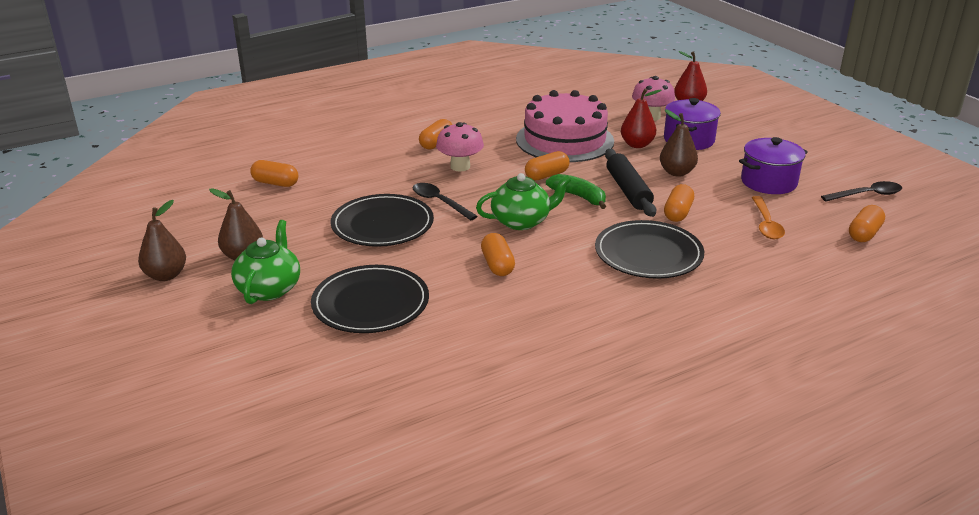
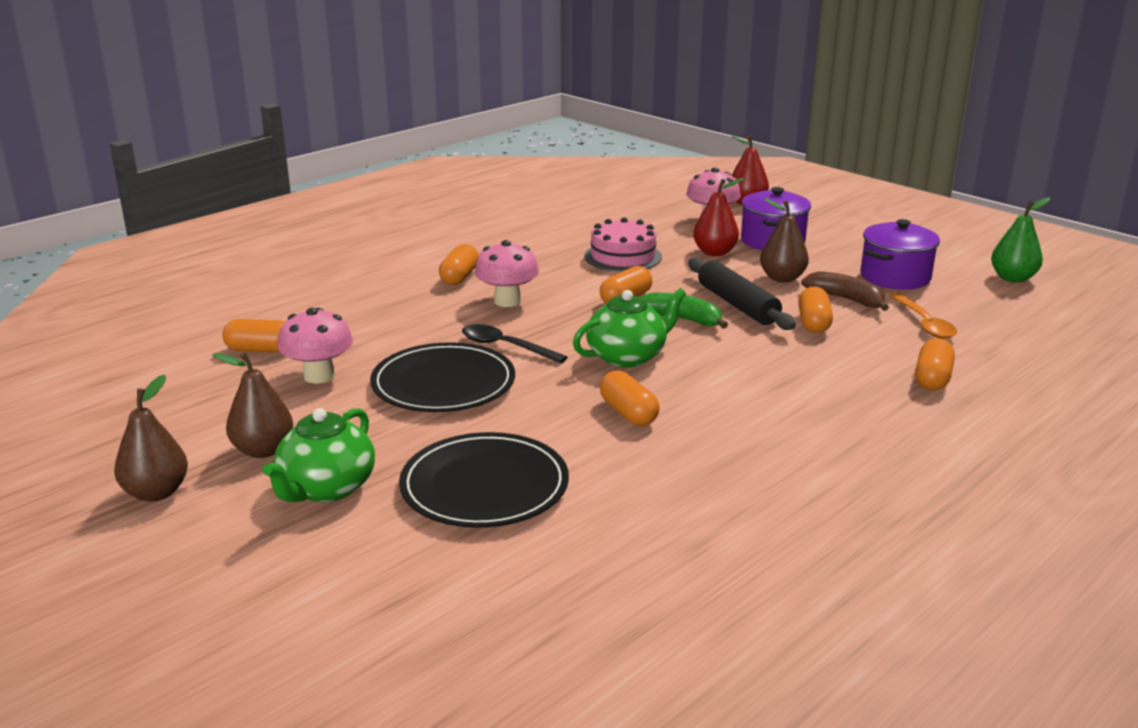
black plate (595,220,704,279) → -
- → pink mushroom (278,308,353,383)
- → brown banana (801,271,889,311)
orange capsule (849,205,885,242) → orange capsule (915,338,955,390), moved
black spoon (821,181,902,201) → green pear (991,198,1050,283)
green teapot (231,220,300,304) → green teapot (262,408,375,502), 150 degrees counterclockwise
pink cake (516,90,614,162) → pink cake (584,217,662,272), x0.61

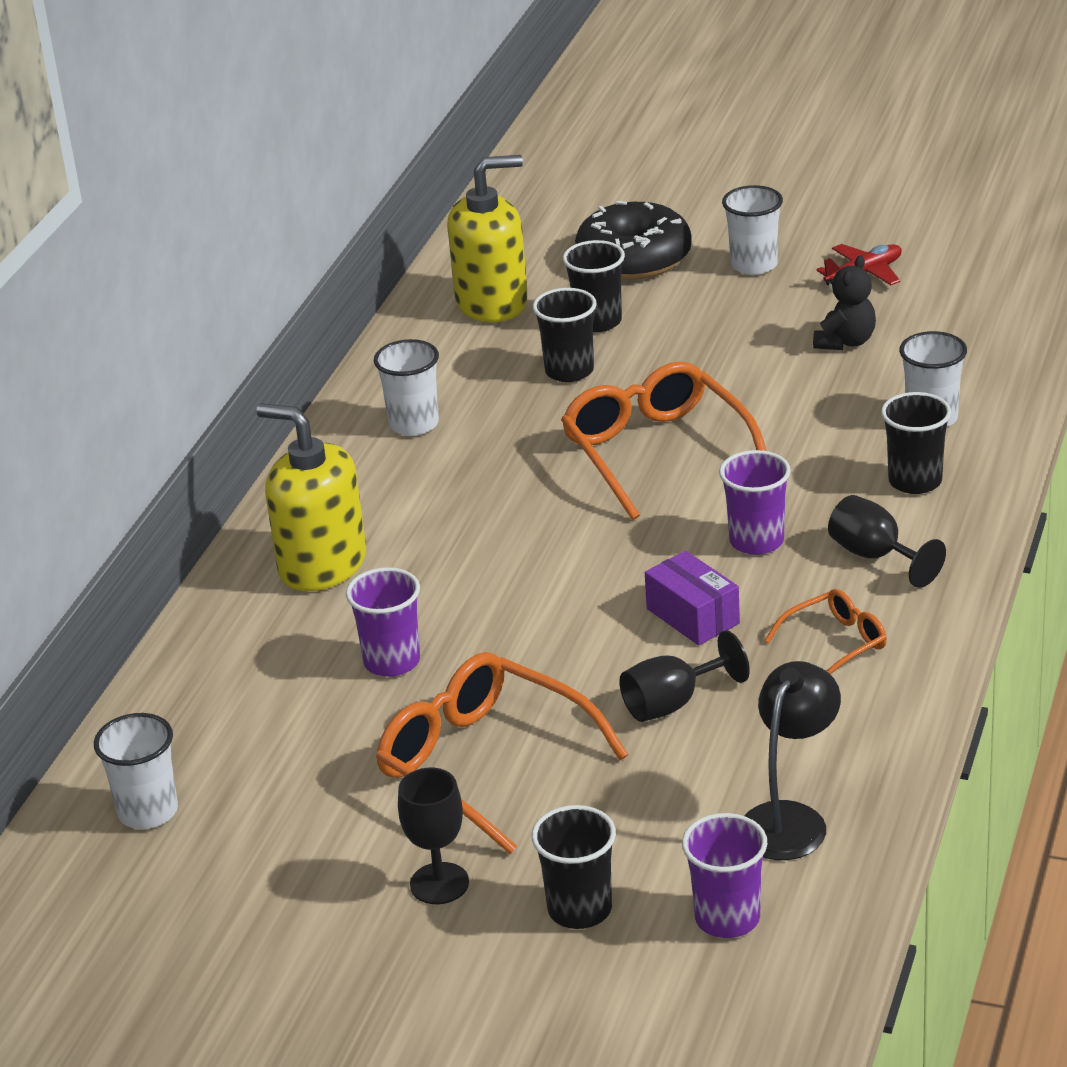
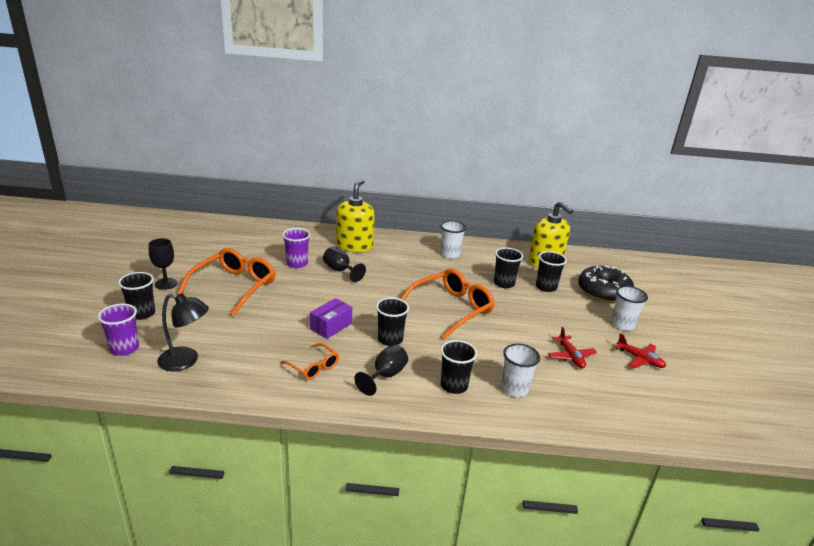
white cup (94,713,178,829) → -
black goblet (619,630,750,722) → black goblet (323,247,366,282), moved
black teddy bear (813,255,876,350) → red plane (548,327,597,369)
purple cup (719,450,791,555) → black cup (376,297,409,346)

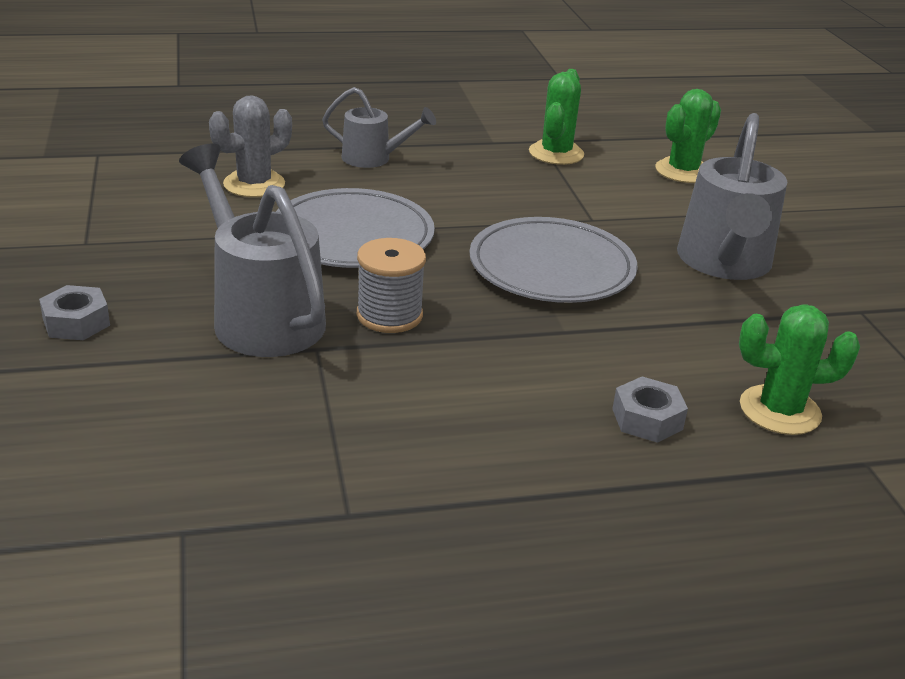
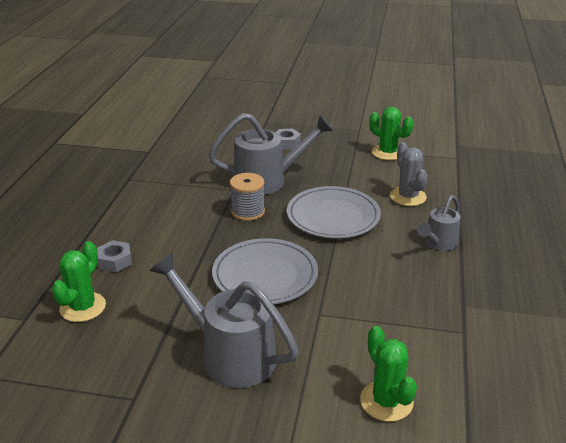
green cactus (529,69,584,165) → green cactus (369,107,413,160), moved

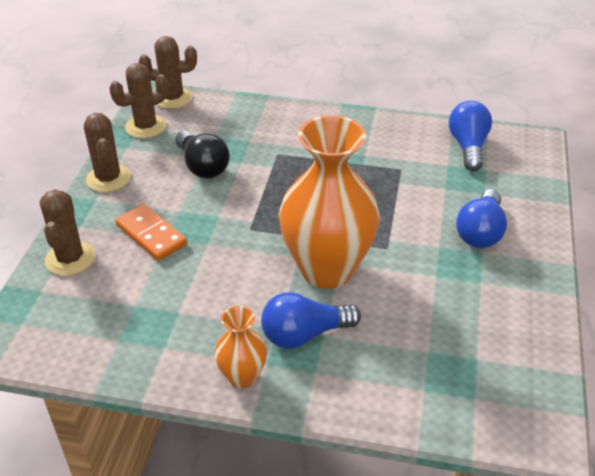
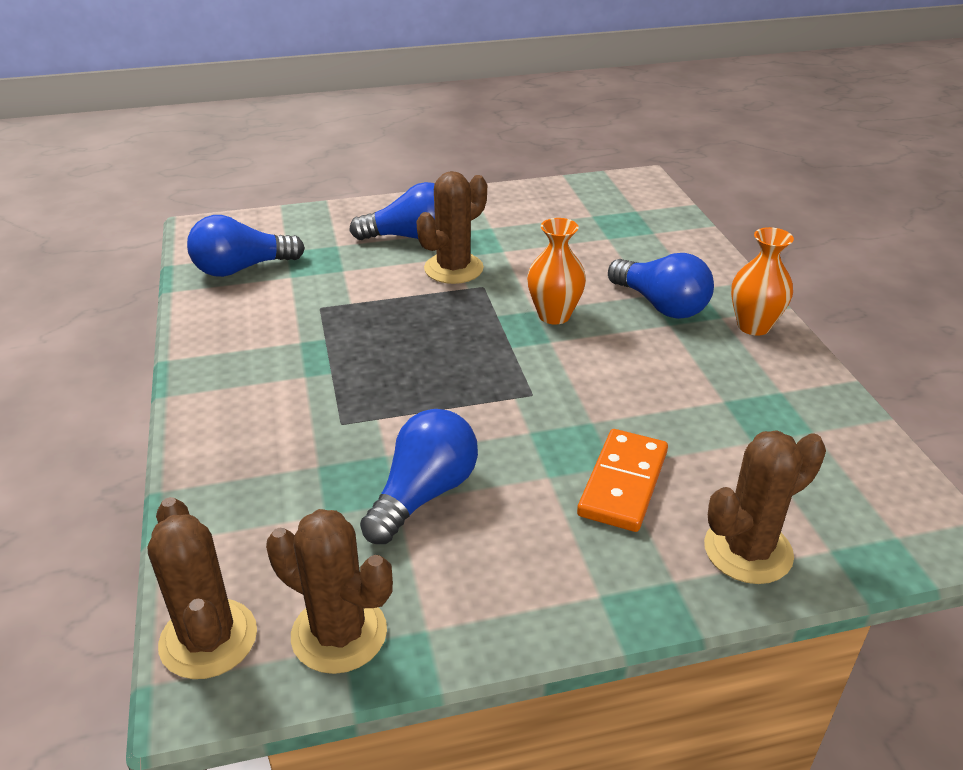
brown cactus (84,113,131,192) → brown cactus (416,171,487,284), moved
black light bulb (176,131,230,178) → blue light bulb (360,409,478,544)
orange vase (279,115,380,289) → orange vase (527,218,586,325), x0.47

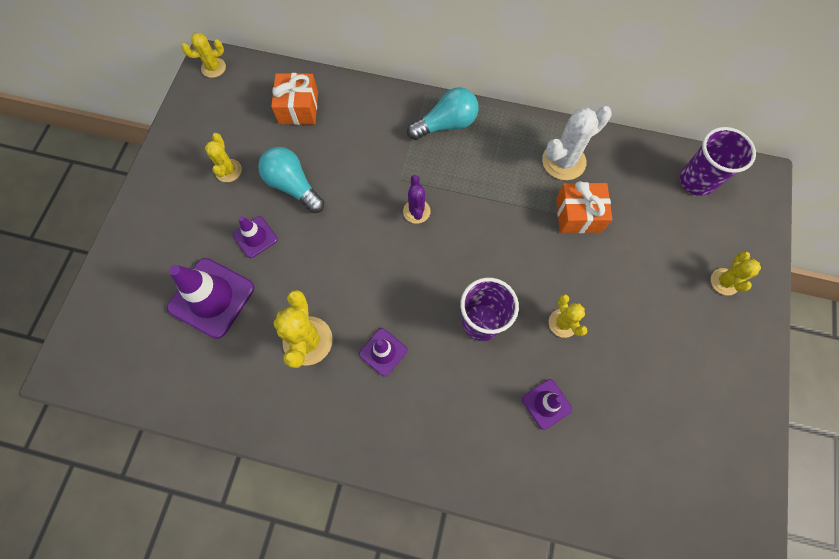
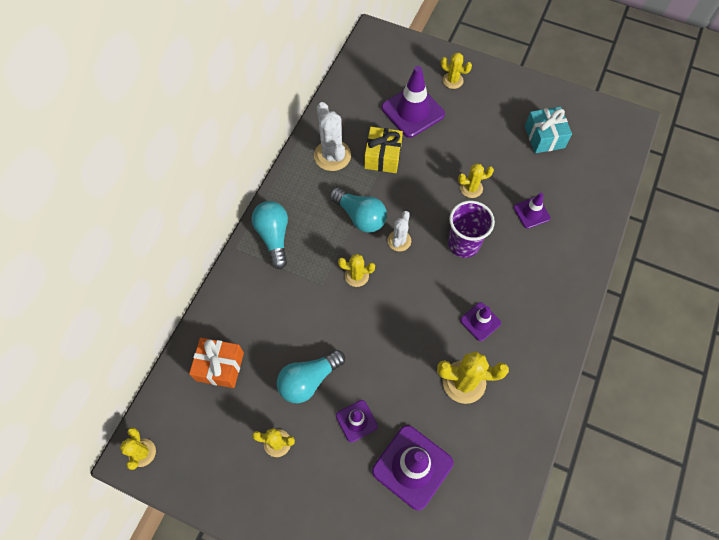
purple cup (680,127,756,196) → -
- → turquoise light bulb (330,187,387,233)
- → purple traffic cone (381,66,445,138)
- → white cactus (388,211,411,251)
- → turquoise gift (525,107,572,153)
purple cactus (403,175,431,224) → yellow cactus (338,254,375,287)
orange gift (556,181,612,233) → yellow gift (364,127,403,173)

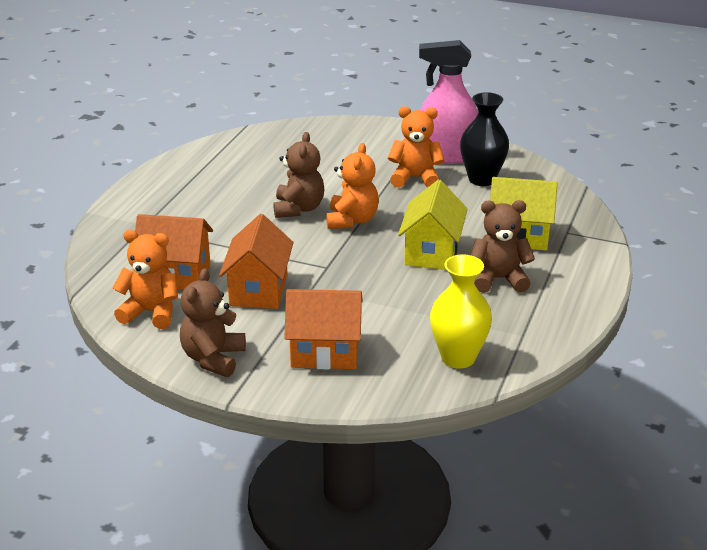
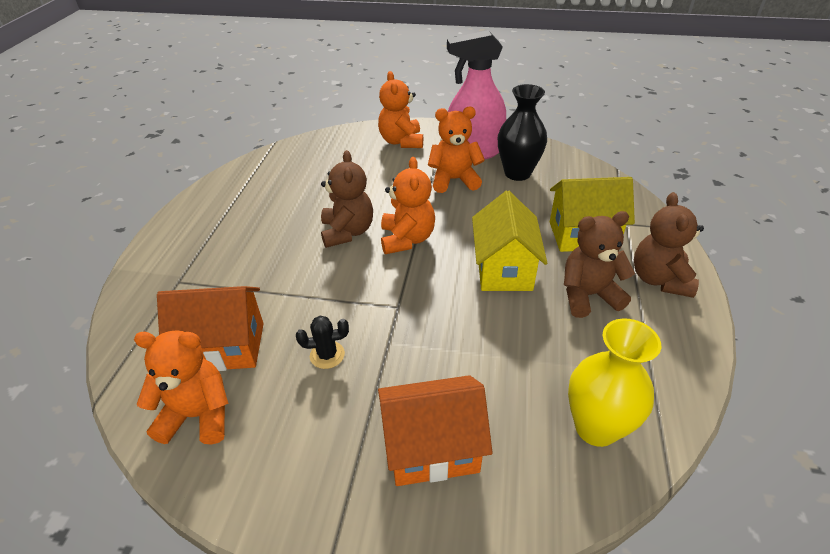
- → orange teddy bear (378,71,423,148)
brown teddy bear (180,268,246,377) → brown teddy bear (634,192,704,298), moved
orange house (219,214,294,309) → black cactus (296,316,349,369)

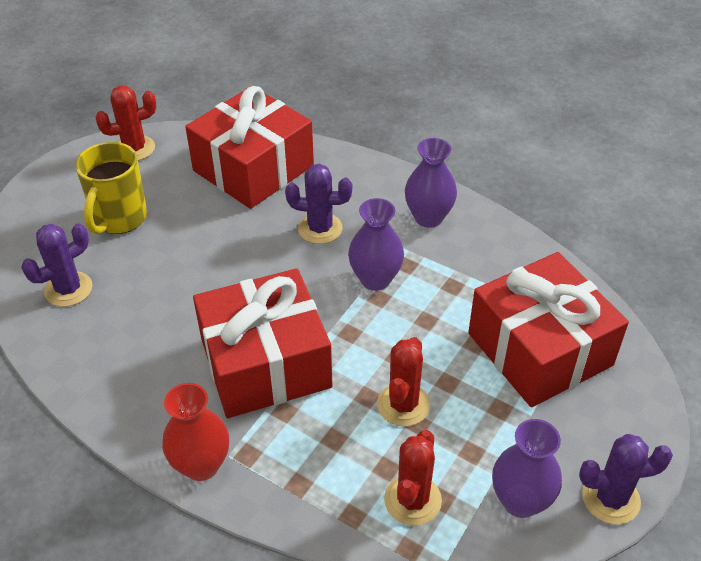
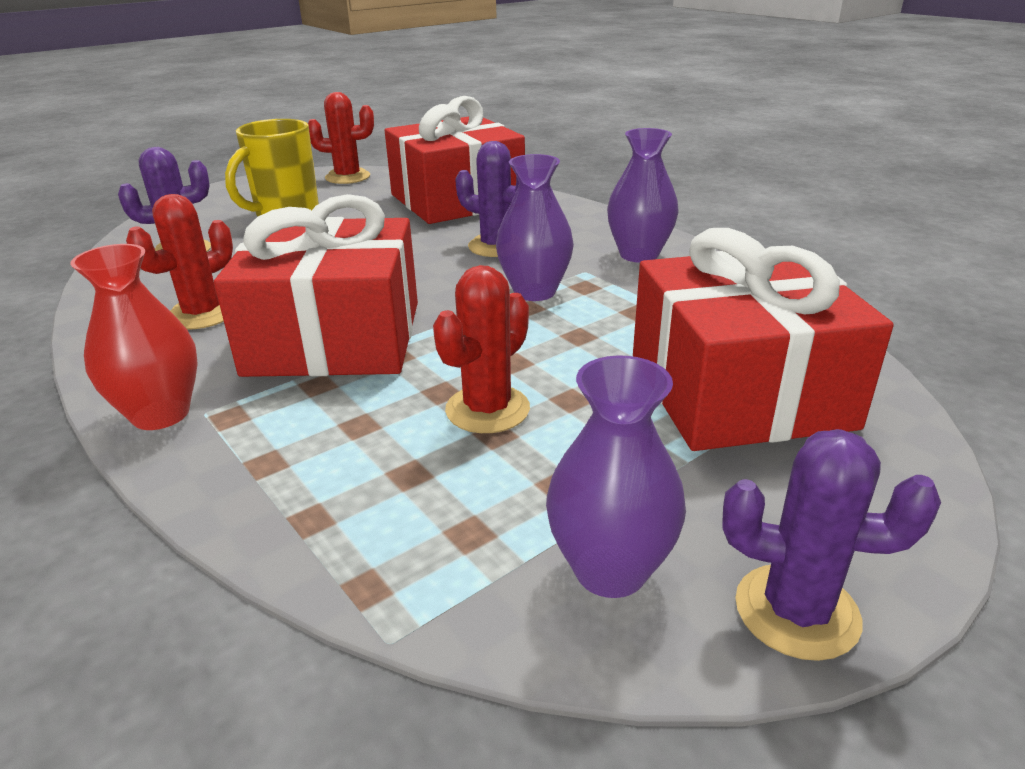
red cactus (384,430,442,526) → red cactus (126,194,233,329), moved

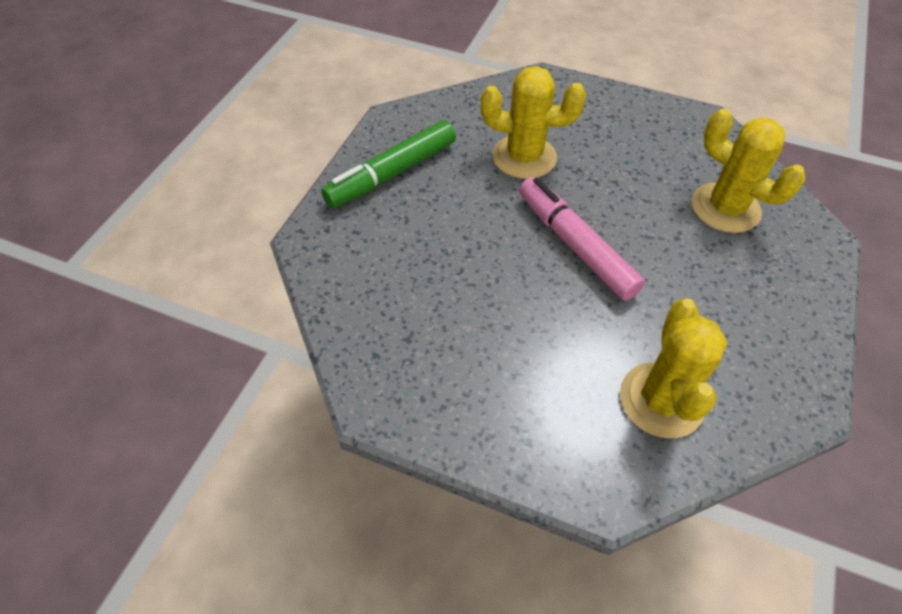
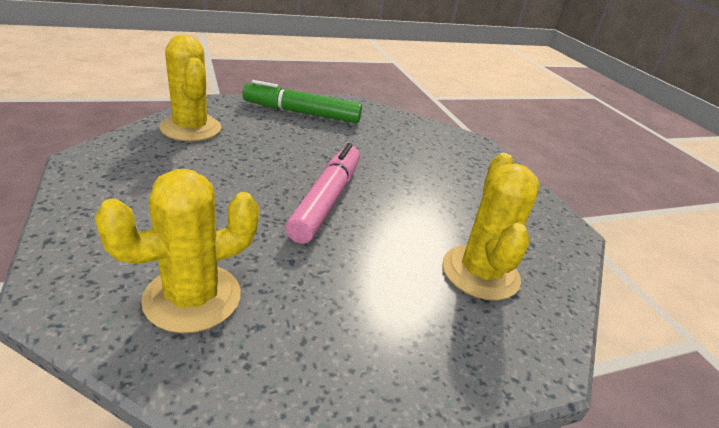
yellow cactus (481,66,586,179) → yellow cactus (159,35,221,141), moved

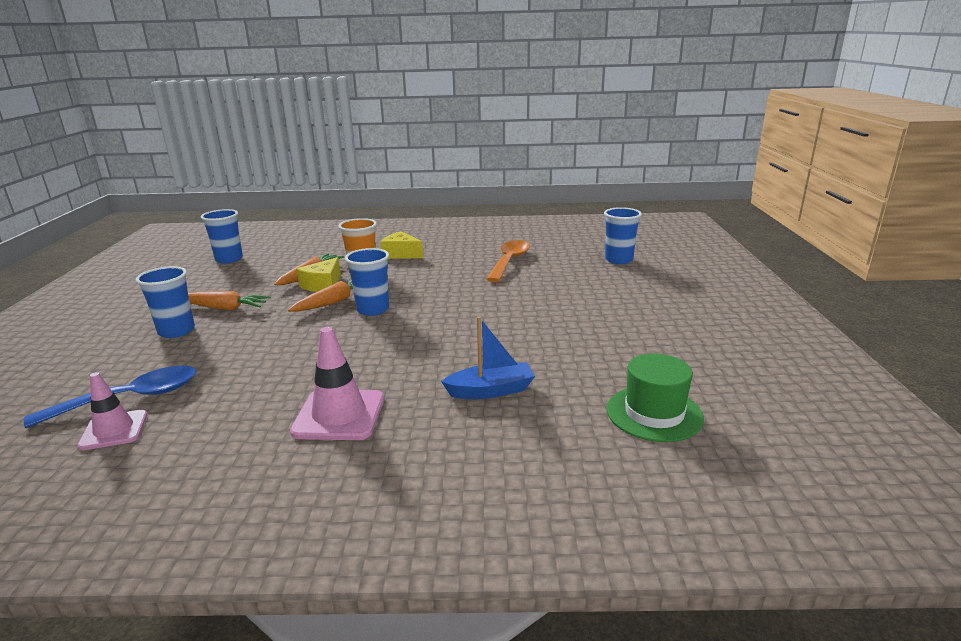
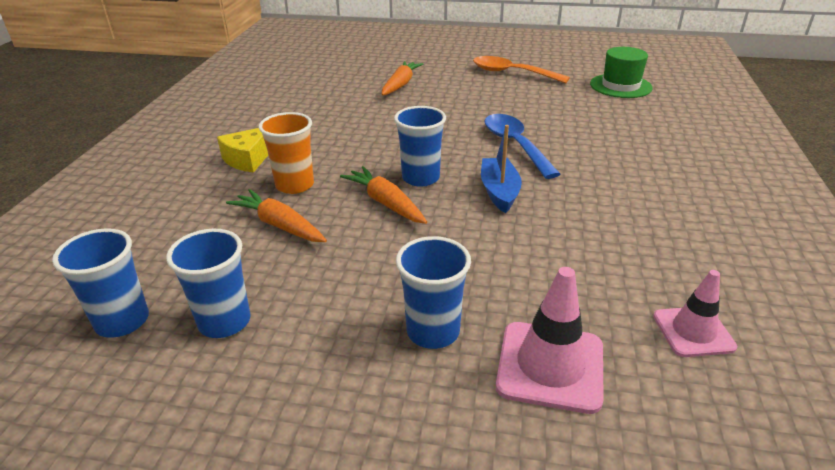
yellow cheese (296,257,341,292) → -
blue spoon (24,366,196,428) → blue spoon (485,114,561,179), moved
orange carrot (188,291,271,310) → orange carrot (382,61,423,96), moved
pink traffic cone (290,327,384,440) → pink traffic cone (496,267,604,414), moved
blue boat (441,316,535,399) → blue boat (481,125,522,213), moved
orange spoon (486,240,530,282) → orange spoon (473,56,570,83), moved
blue cup (604,207,642,264) → blue cup (166,229,251,338), moved

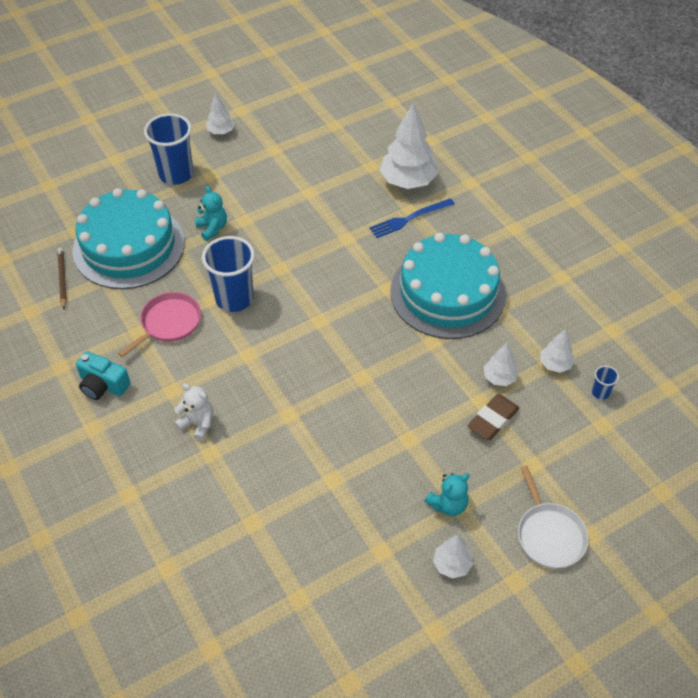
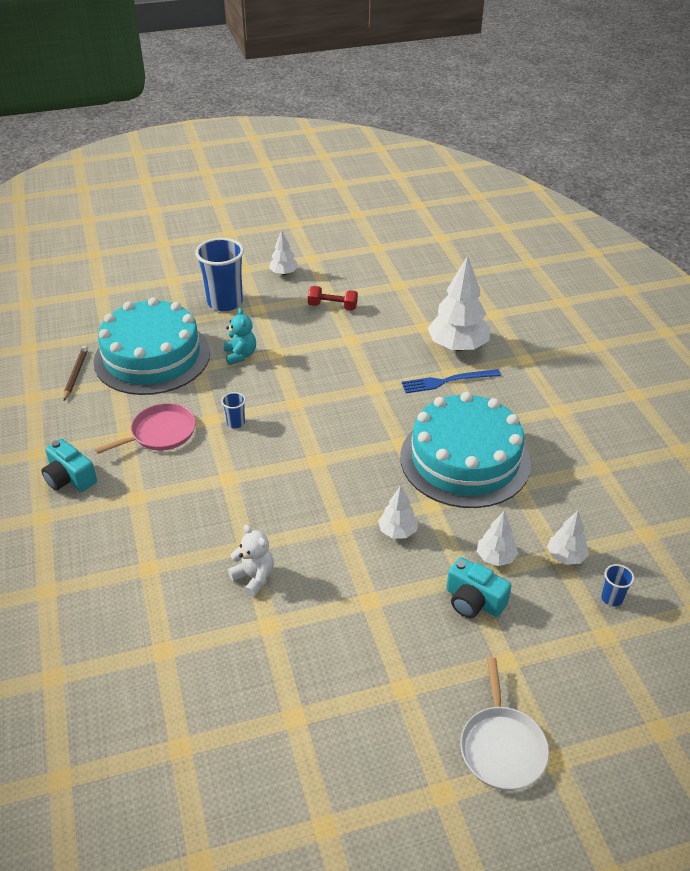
turquoise teddy bear (425,473,470,517) → -
- → red dumbbell (308,286,358,310)
white teddy bear (174,383,213,441) → white teddy bear (228,525,274,597), moved
white tree (433,535,473,579) → white tree (378,485,418,538), moved
brown eraser (467,394,519,440) → turquoise camera (446,557,512,618)
blue cup (202,236,255,312) → blue cup (221,392,246,428), x0.44

